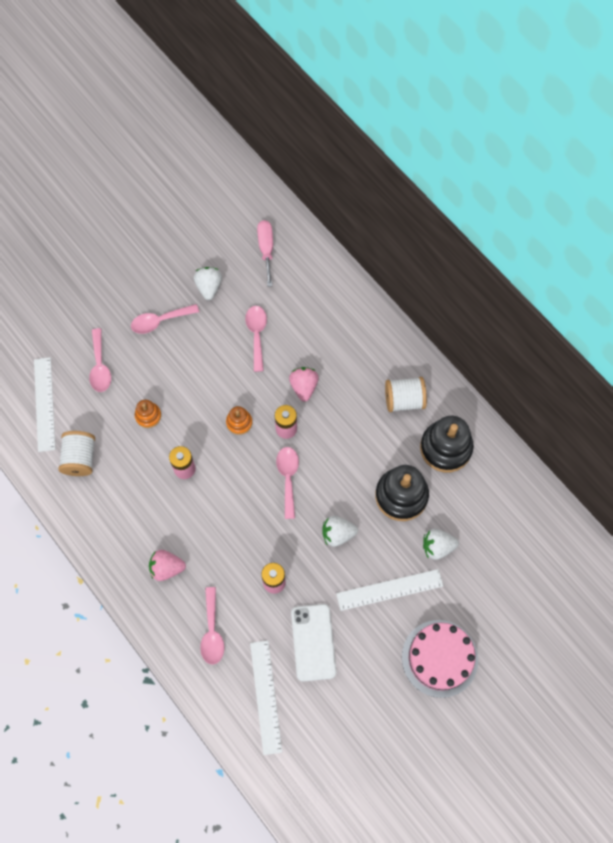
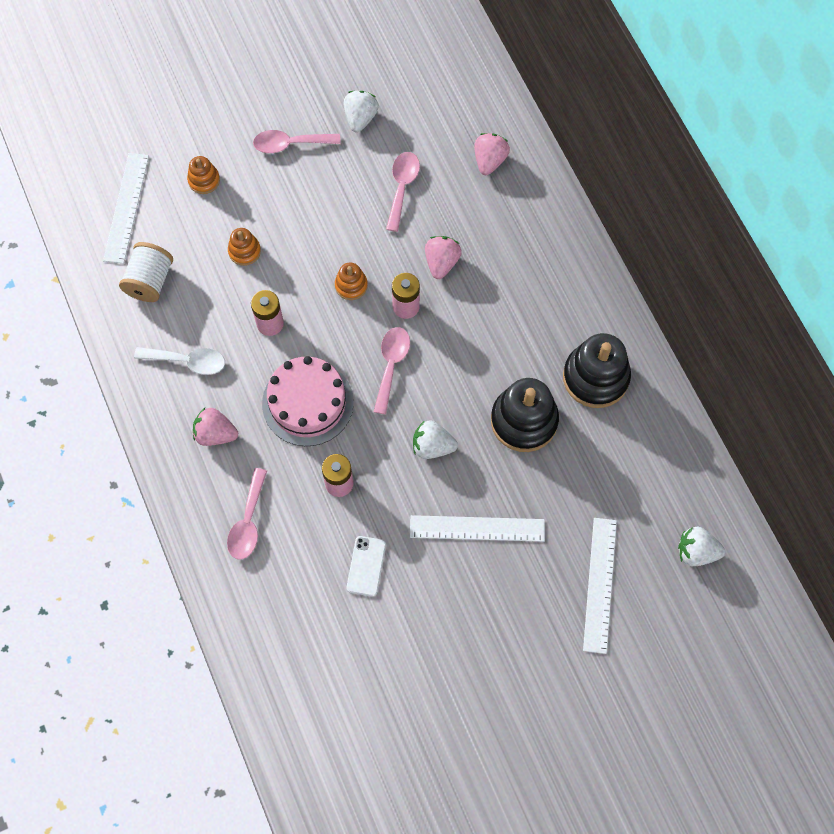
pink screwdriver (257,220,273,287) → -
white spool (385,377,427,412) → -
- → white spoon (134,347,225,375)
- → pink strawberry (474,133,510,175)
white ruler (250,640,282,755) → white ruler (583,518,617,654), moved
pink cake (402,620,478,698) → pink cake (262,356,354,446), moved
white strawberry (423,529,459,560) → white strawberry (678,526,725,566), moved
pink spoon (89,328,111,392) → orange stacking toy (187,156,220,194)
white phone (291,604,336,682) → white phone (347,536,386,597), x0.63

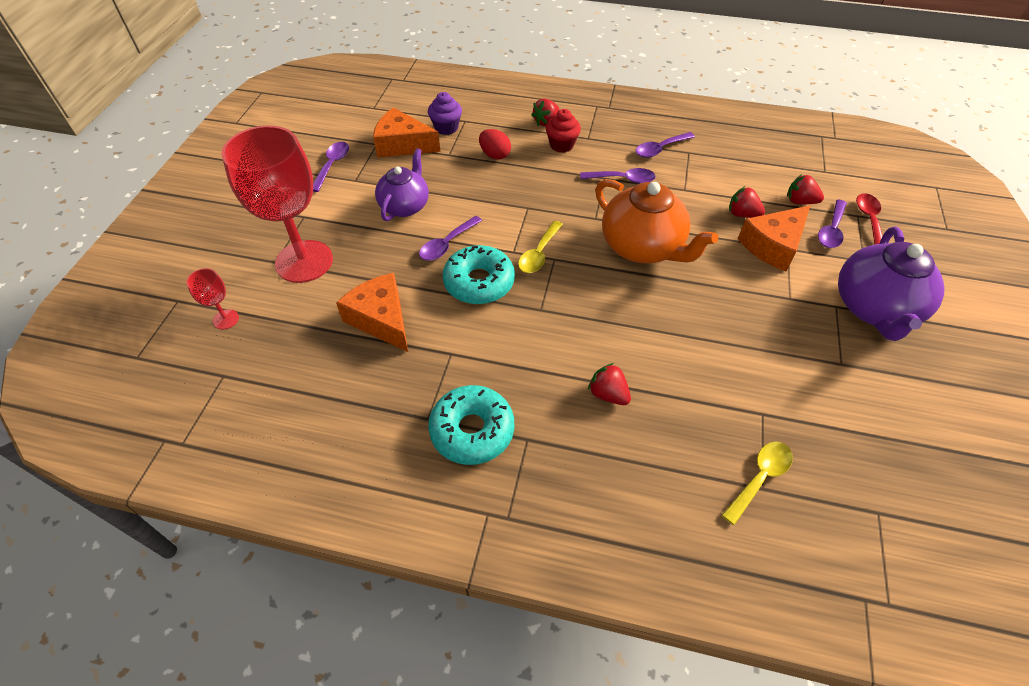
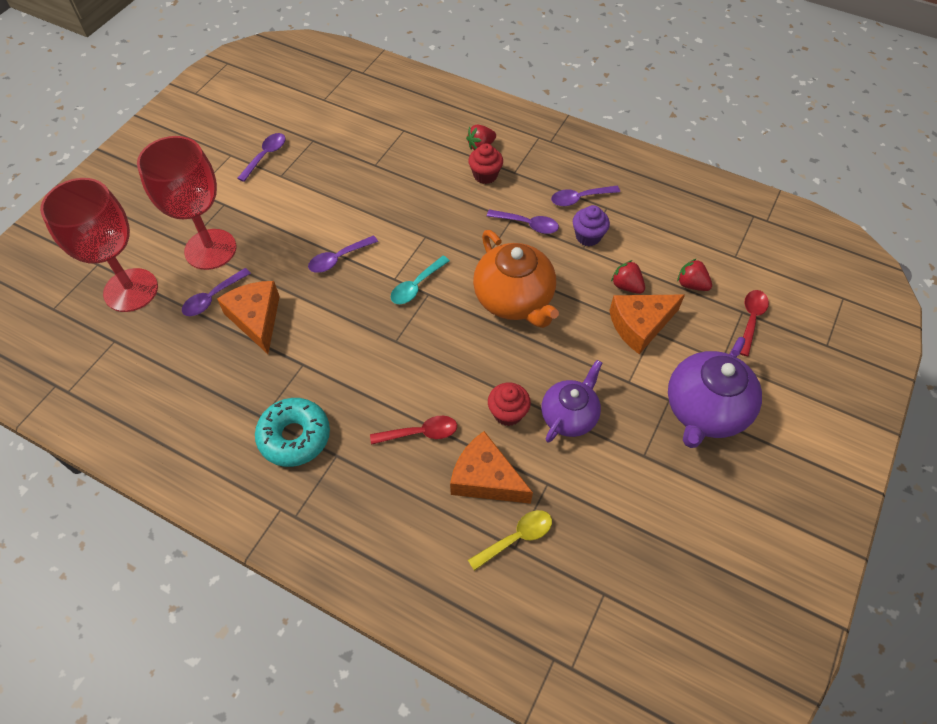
turquoise donut (443,245,515,304) → -
red egg (479,129,511,160) → -
- → red cupcake (488,383,531,426)
orange cheese (373,107,441,158) → orange cheese (450,431,533,504), moved
purple teapot (375,148,429,221) → purple teapot (542,360,602,443), moved
purple cupcake (428,92,462,135) → purple cupcake (573,205,610,246), moved
purple spoon (818,200,847,248) → purple spoon (182,268,251,316), moved
red strawberry (588,363,631,405) → red spoon (370,416,457,445)
yellow spoon (518,221,563,273) → turquoise spoon (391,256,450,304)
red goblet (186,268,239,329) → red goblet (40,178,158,312), x2.42

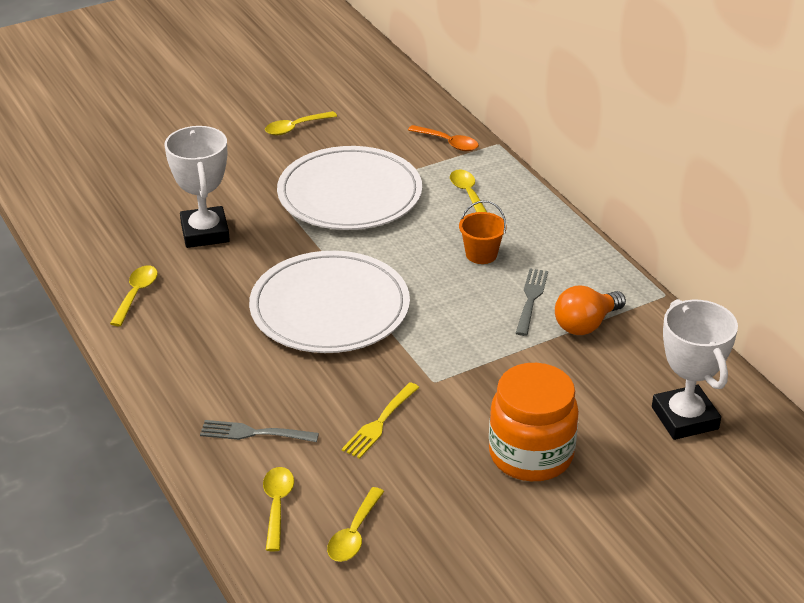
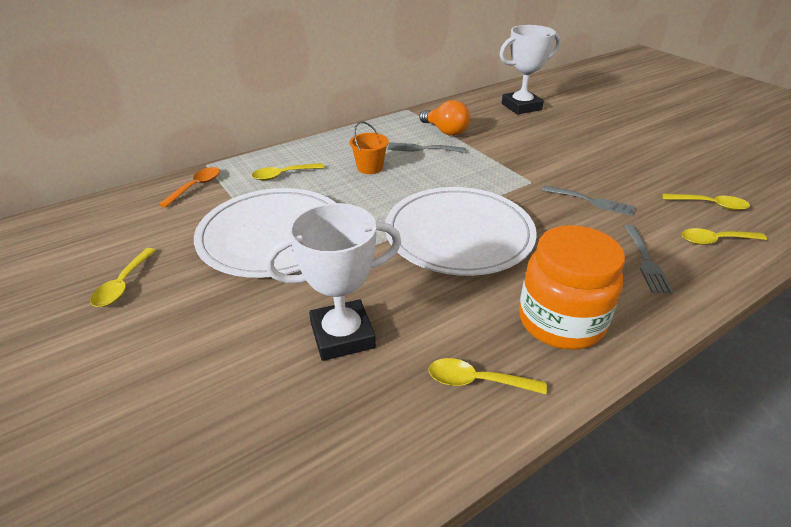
orange jar (489,363,579,481) → orange jar (519,225,625,350), moved
yellow fork (342,382,419,459) → grey fork (541,186,636,216)
yellow spoon (265,111,337,135) → yellow spoon (90,248,156,307), 45 degrees clockwise

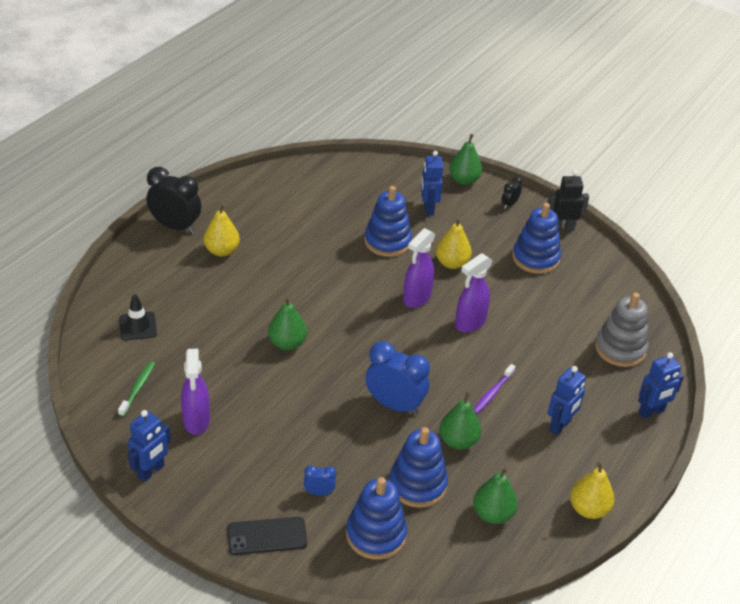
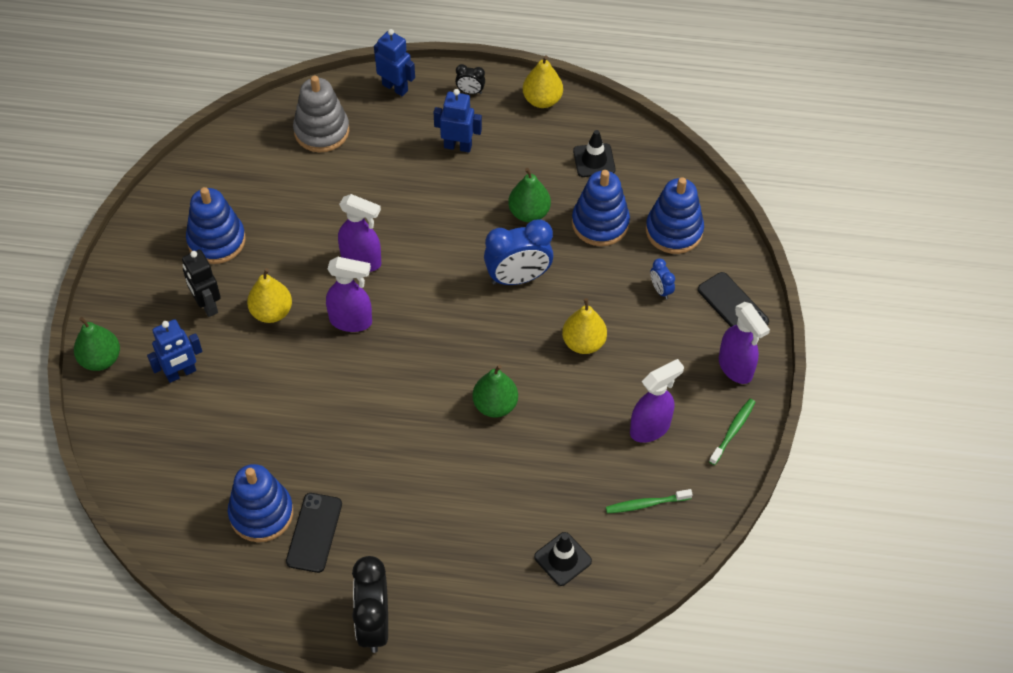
purple toothbrush (473,364,516,414) → -
- → black phone (286,493,342,573)
- → purple spray bottle (719,302,770,384)
yellow pear (204,204,240,257) → yellow pear (562,298,607,354), moved
blue stacking toy (364,186,412,257) → blue stacking toy (228,464,293,542), moved
black clock (502,177,522,209) → black clock (455,64,485,94), moved
black robot (548,170,589,231) → black robot (182,250,221,317), moved
blue robot (128,410,171,482) → green toothbrush (709,399,755,465)
green pear (473,467,518,524) → black traffic cone (573,130,616,177)
blue clock (365,341,430,415) → blue clock (484,219,554,285), 105 degrees counterclockwise

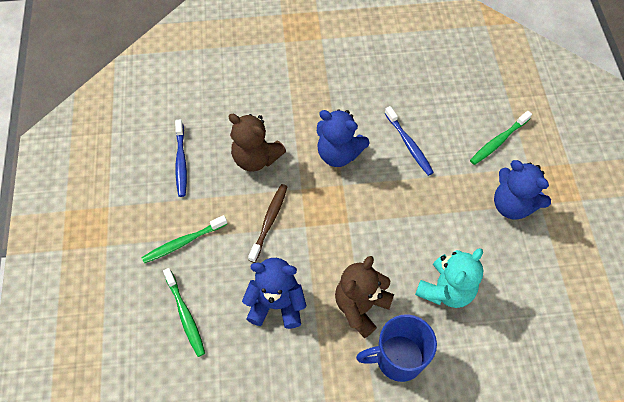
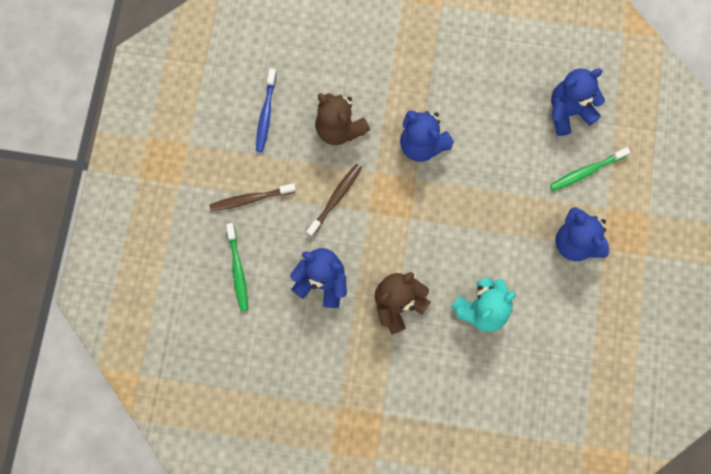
blue mug (356,314,437,382) → -
blue toothbrush (385,106,434,176) → -
- → blue teddy bear (551,68,605,136)
green toothbrush (141,215,227,264) → brown toothbrush (209,183,296,211)

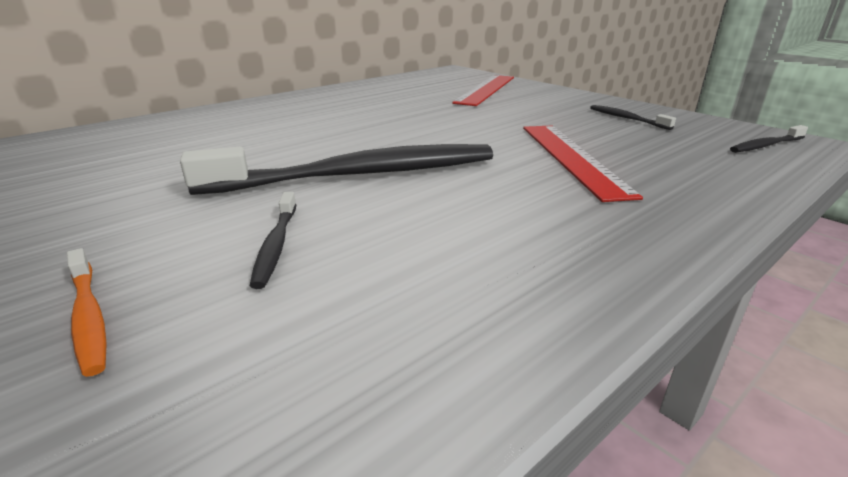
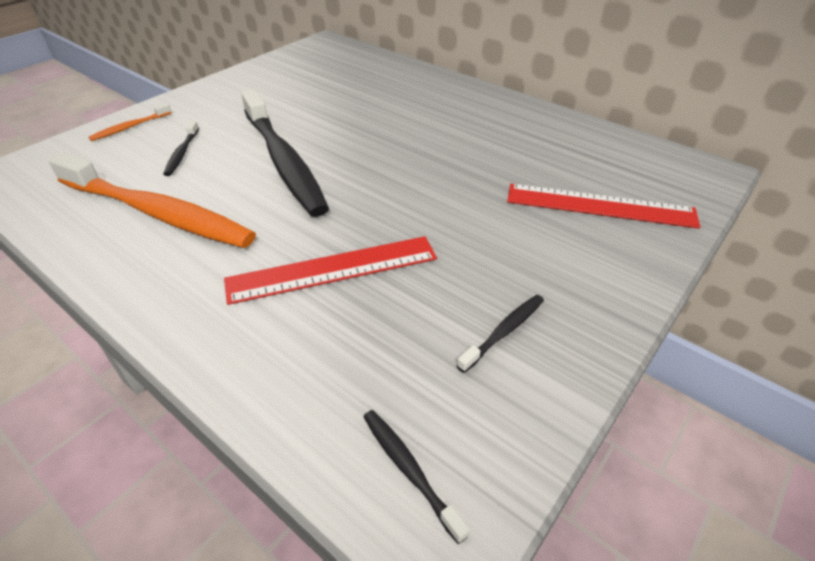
- → orange toothbrush (48,152,256,248)
black toothbrush (250,192,296,289) → black toothbrush (163,121,199,176), 75 degrees counterclockwise

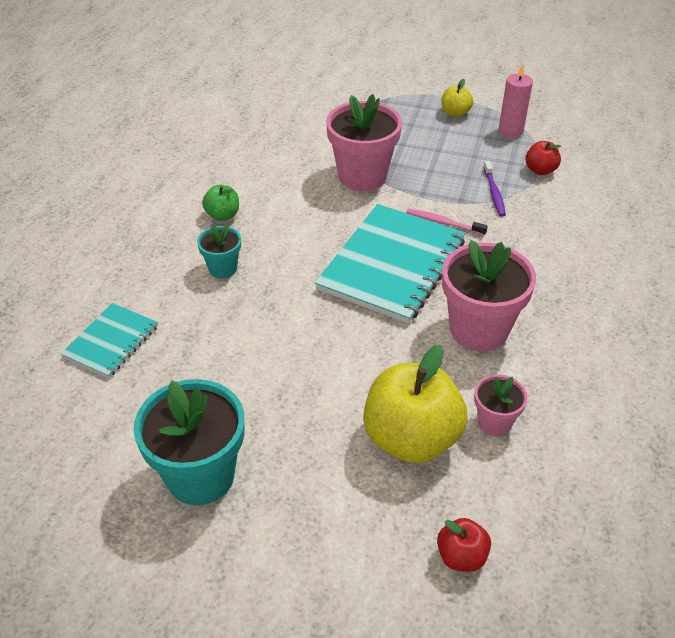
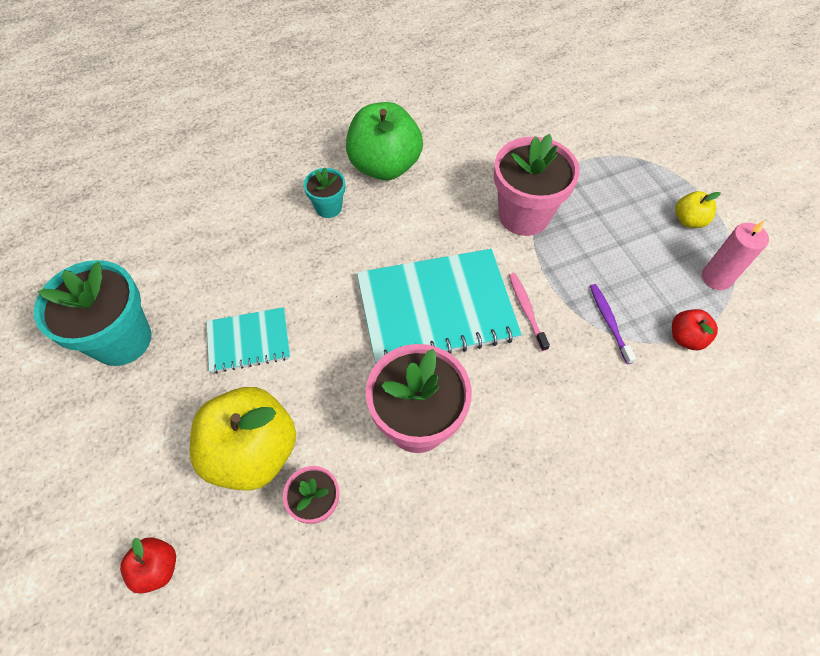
turquoise notebook (61,303,158,378) → turquoise notebook (207,307,290,373), moved
purple toothbrush (483,161,506,217) → purple toothbrush (590,284,636,364), 120 degrees clockwise
green apple (202,185,239,221) → green apple (346,102,423,180), x2.12

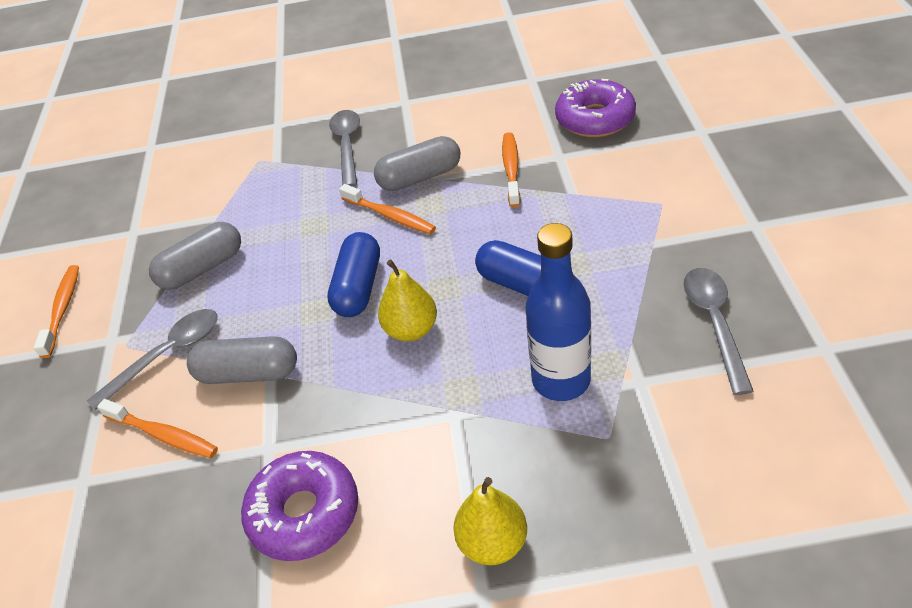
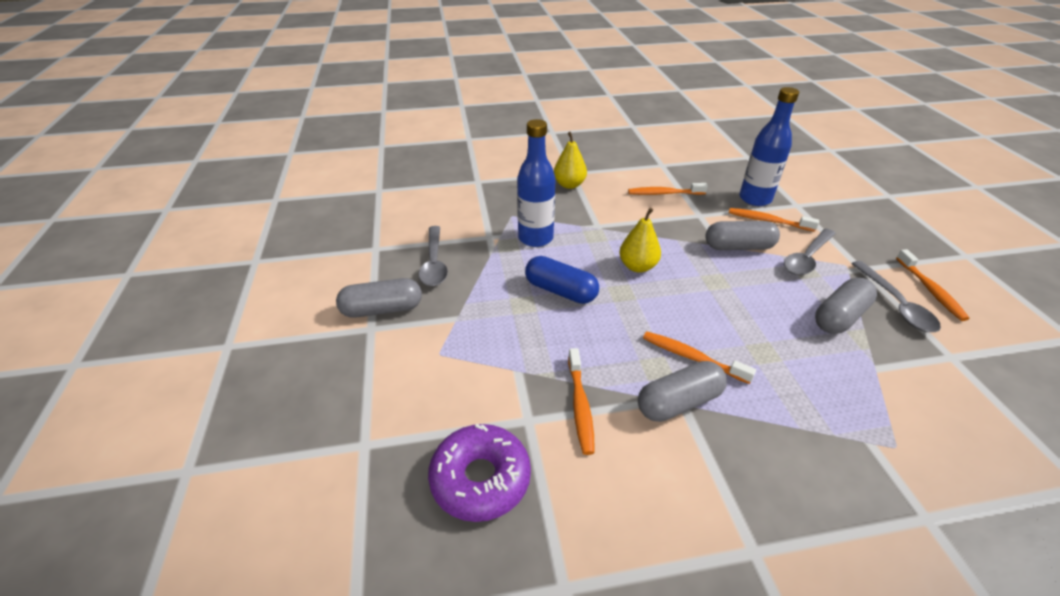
blue capsule (327,232,380,317) → -
- → grey capsule (336,278,422,318)
- → blue bottle (739,87,799,206)
grey spoon (329,110,360,187) → grey spoon (851,261,941,332), moved
purple donut (241,451,358,561) → orange toothbrush (628,183,708,195)

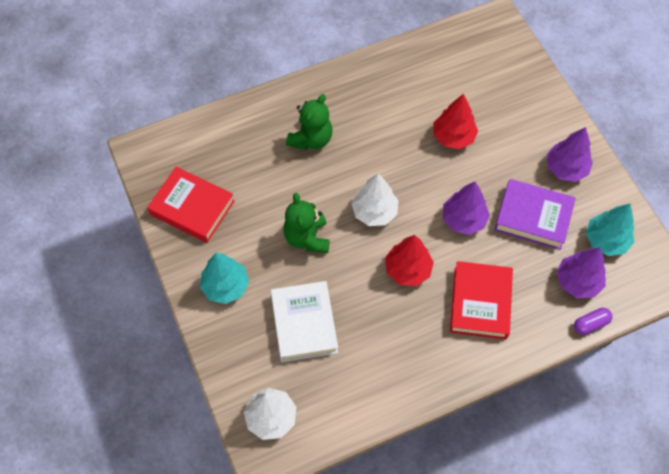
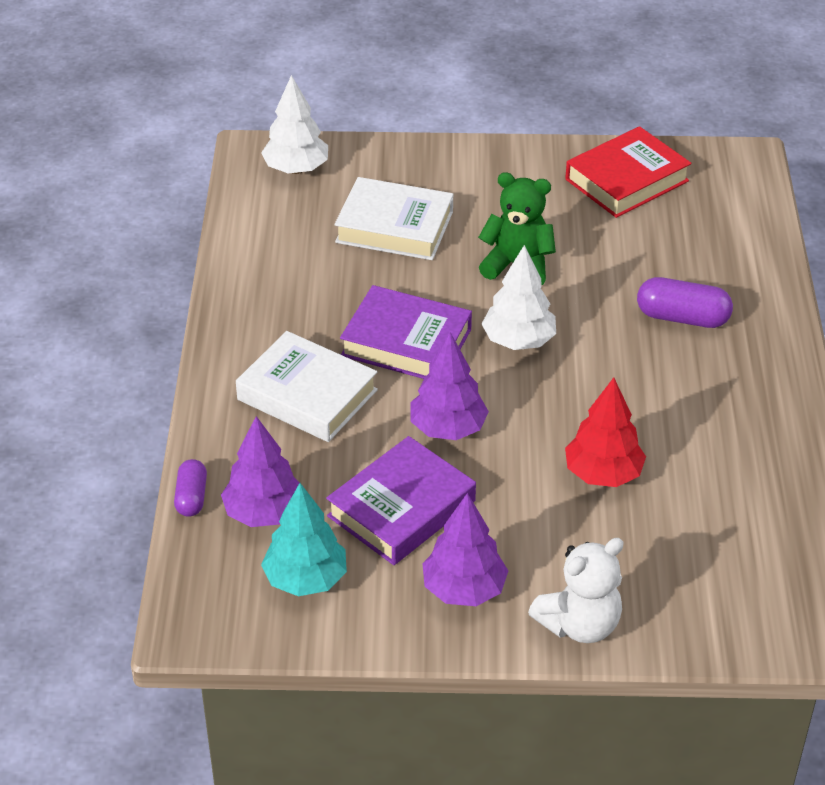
turquoise tree (200,253,249,304) → -
- → white teddy bear (528,538,624,643)
green teddy bear (286,94,333,150) → purple capsule (637,277,733,328)
red tree (385,235,434,286) → purple book (340,285,472,379)
red book (450,261,513,340) → white book (236,331,378,442)

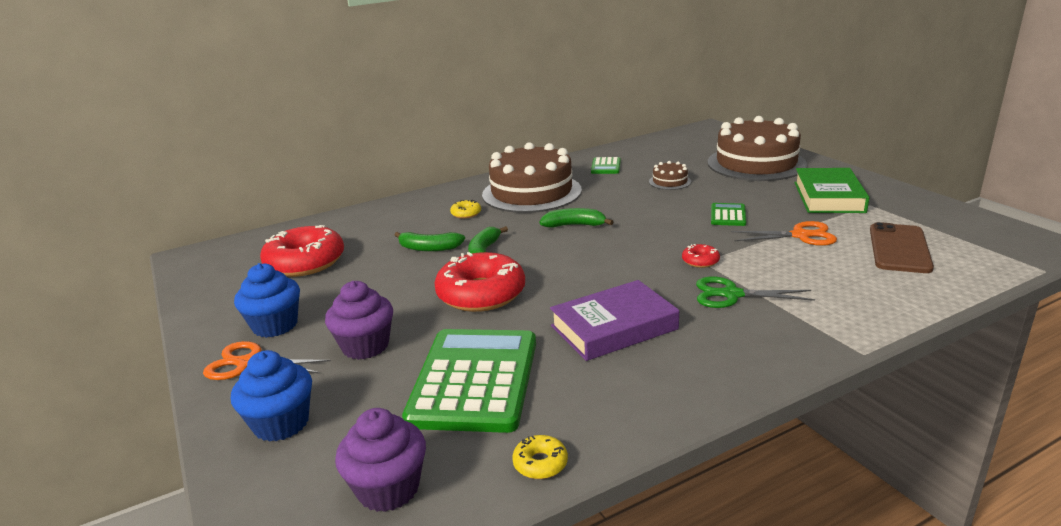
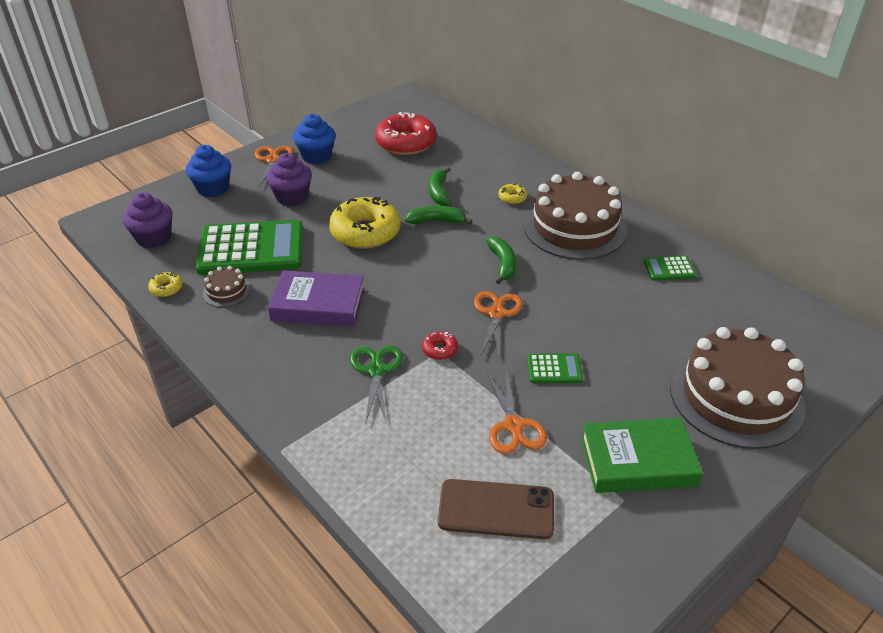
- → orange scissors (474,291,523,359)
brown cake (649,161,691,190) → brown cake (202,266,251,307), moved
red donut (434,252,525,312) → yellow donut (329,197,401,249)
purple book (550,280,679,361) → purple book (268,270,365,327), 45 degrees counterclockwise

